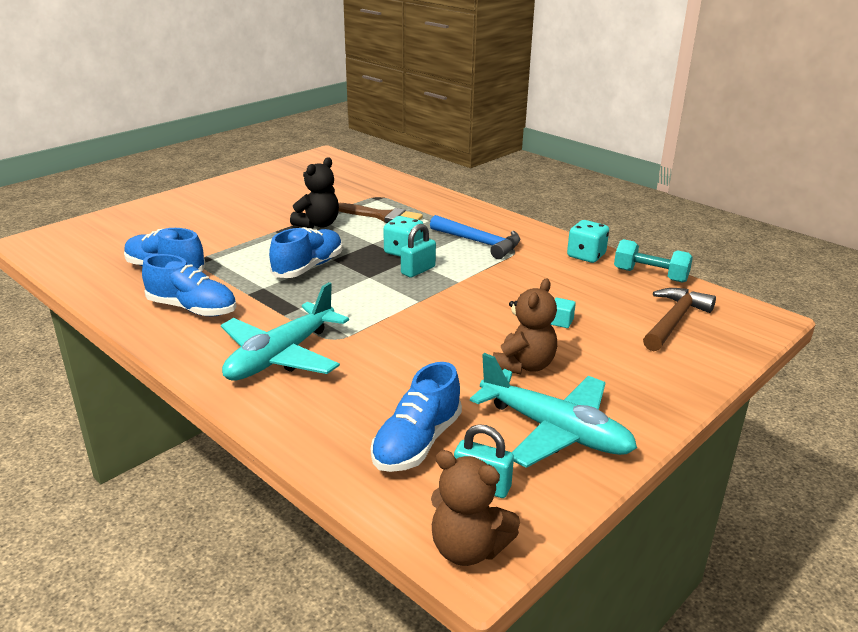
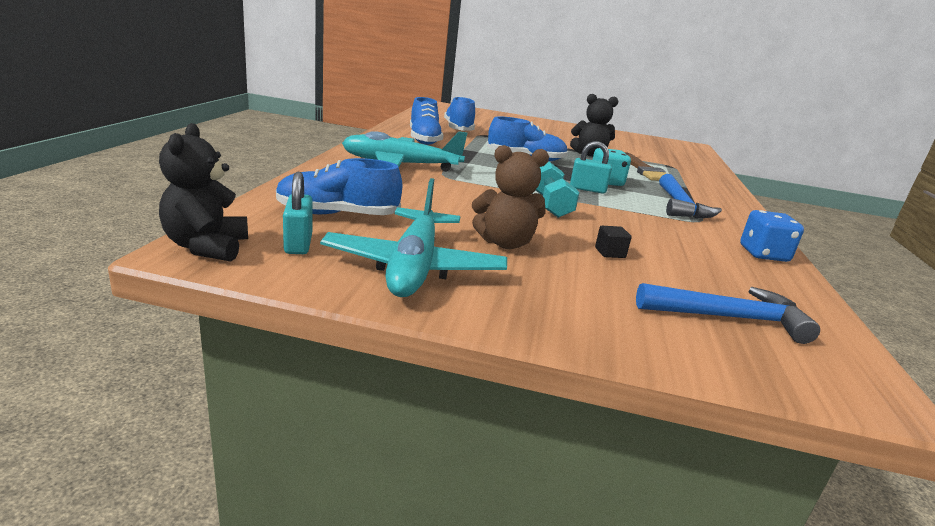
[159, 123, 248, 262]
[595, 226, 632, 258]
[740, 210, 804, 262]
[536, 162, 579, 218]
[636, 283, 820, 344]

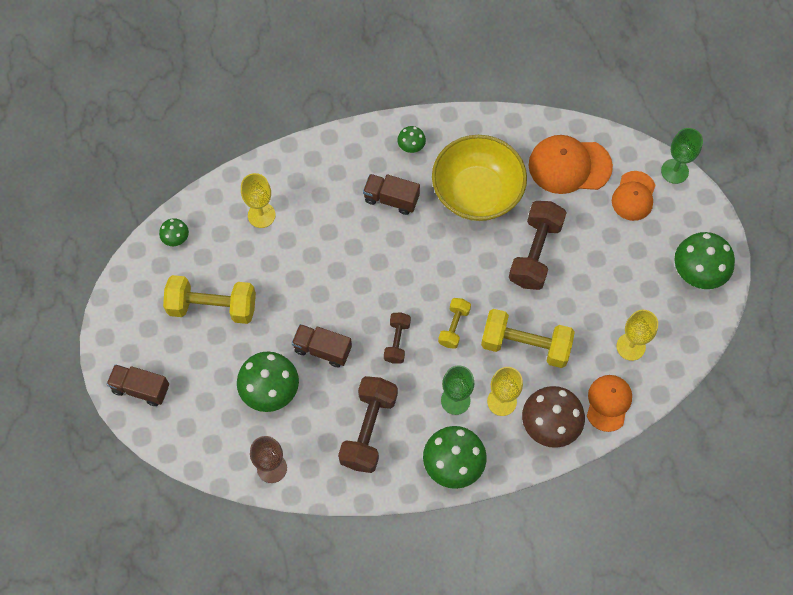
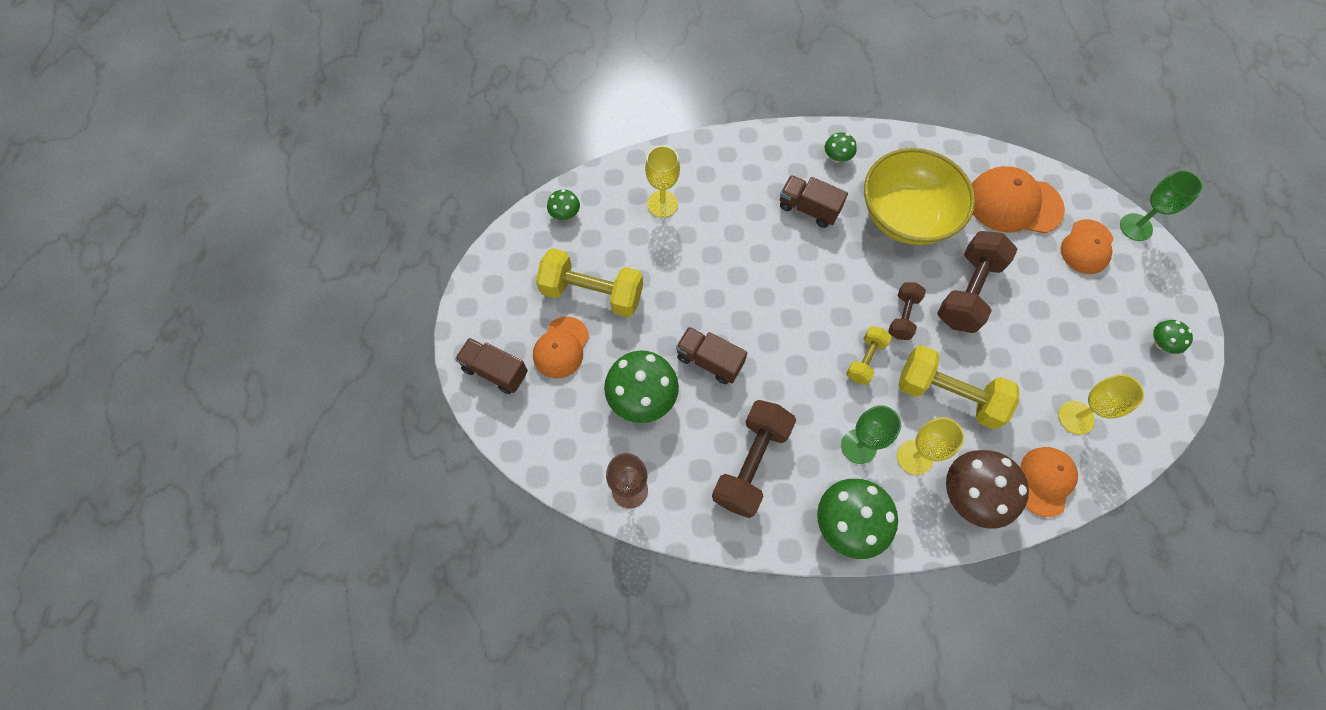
[888, 282, 926, 340]
[1153, 320, 1193, 354]
[533, 317, 589, 378]

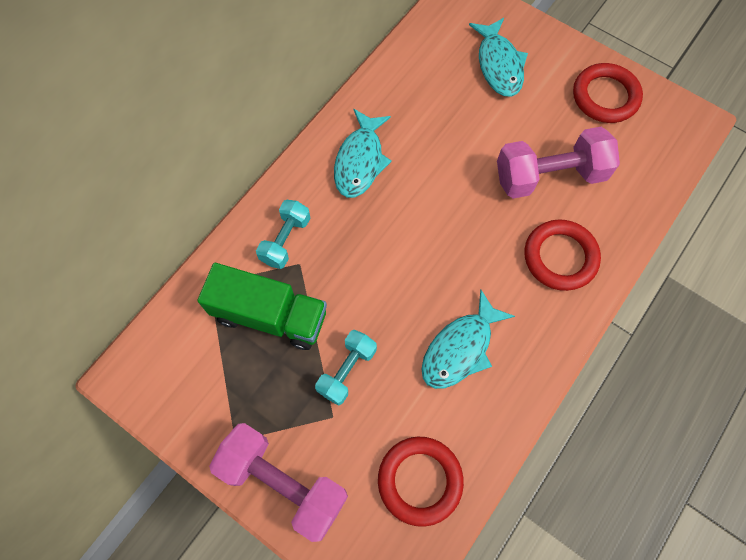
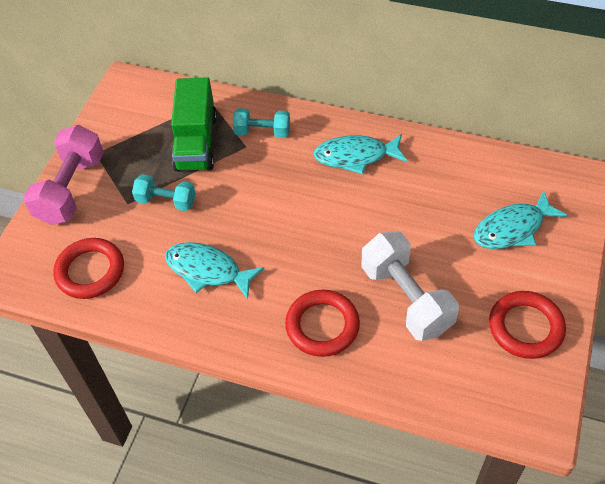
[361, 231, 459, 341]

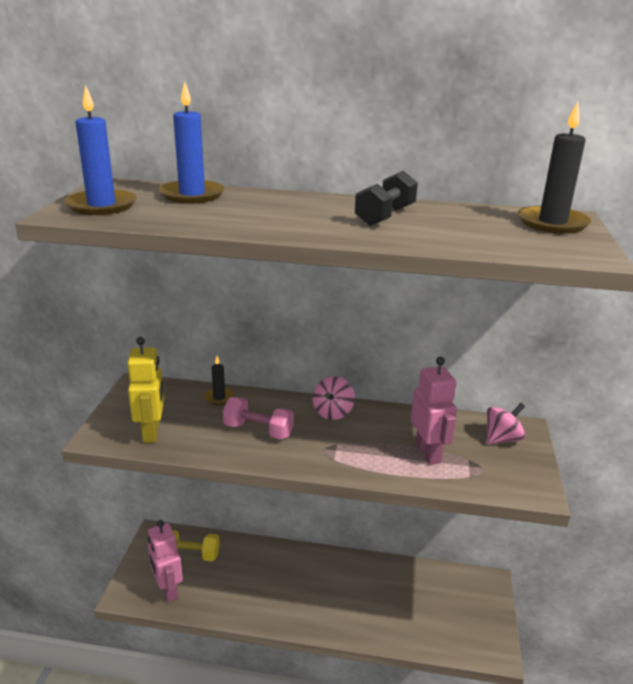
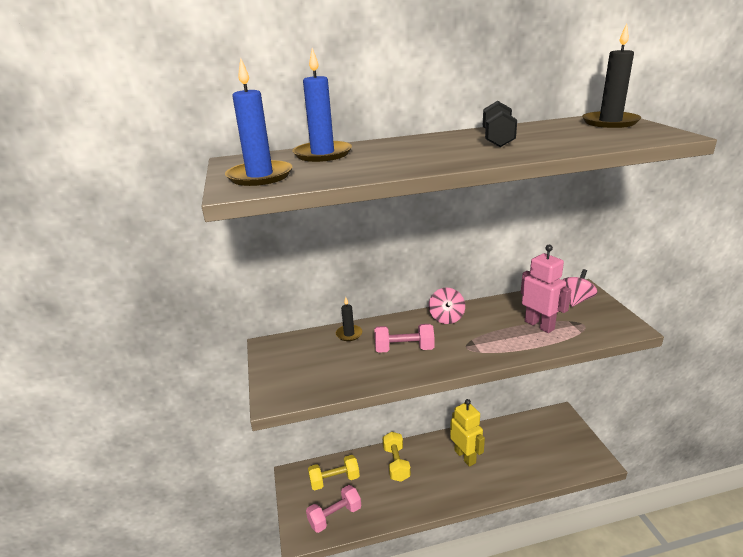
[450, 399, 485, 467]
[306, 485, 361, 533]
[382, 432, 411, 482]

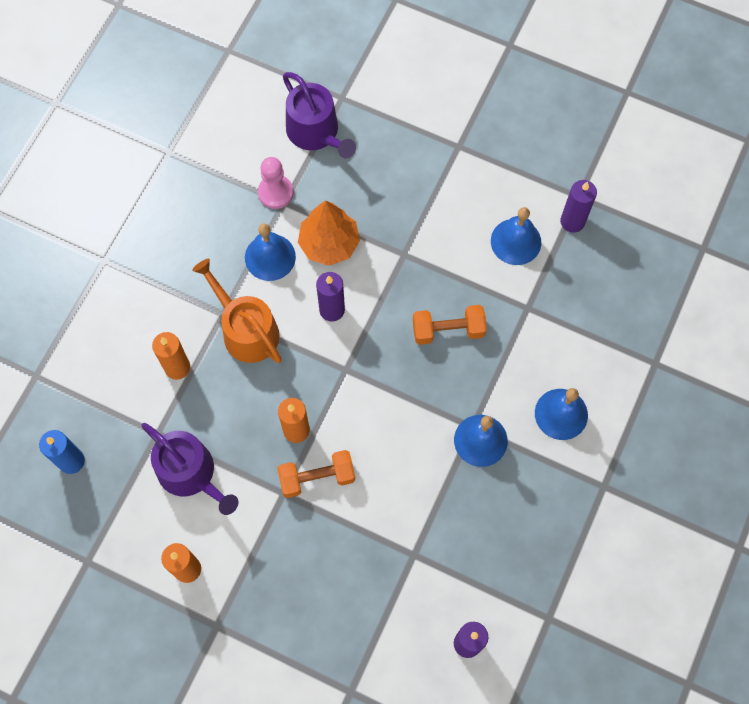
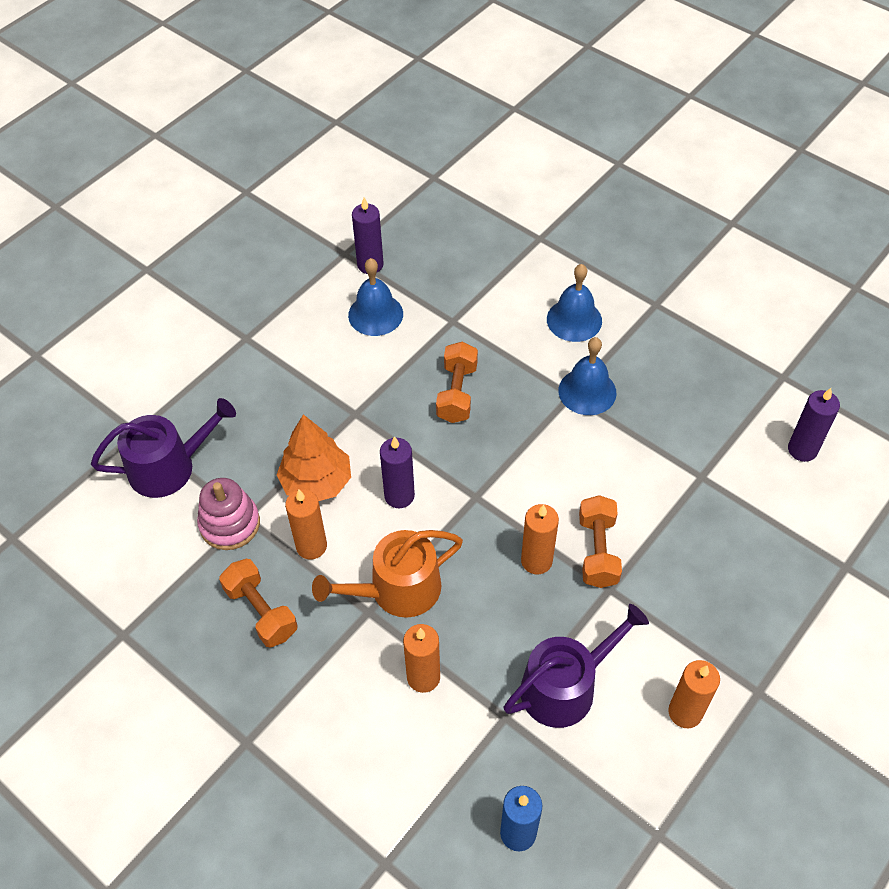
[285, 489, 327, 560]
[197, 478, 260, 550]
[219, 559, 297, 648]

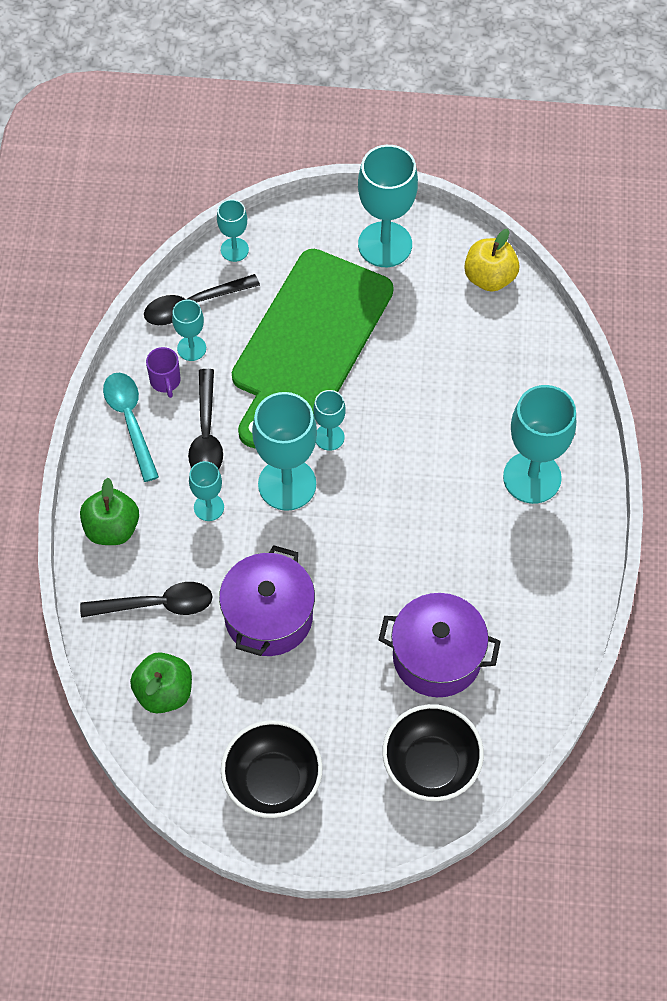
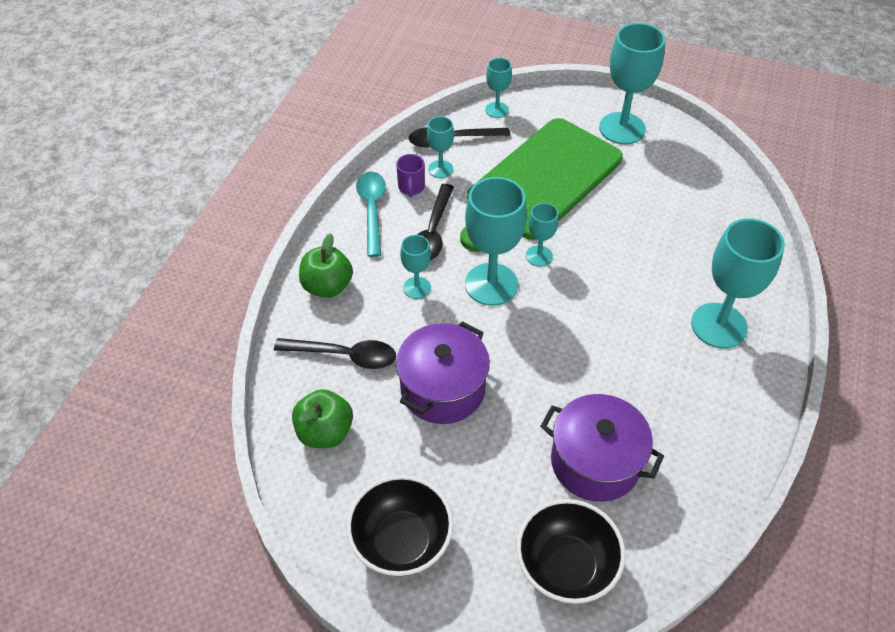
[464, 229, 520, 292] (first image)

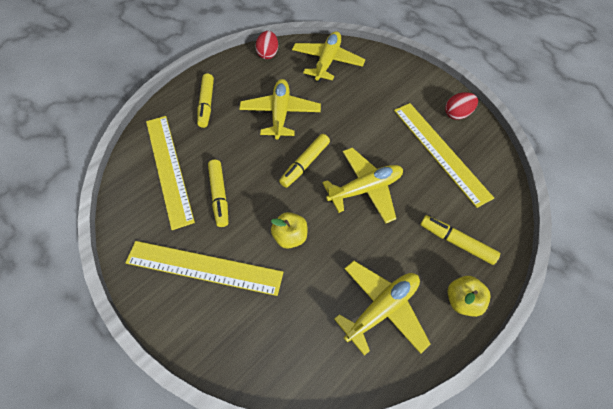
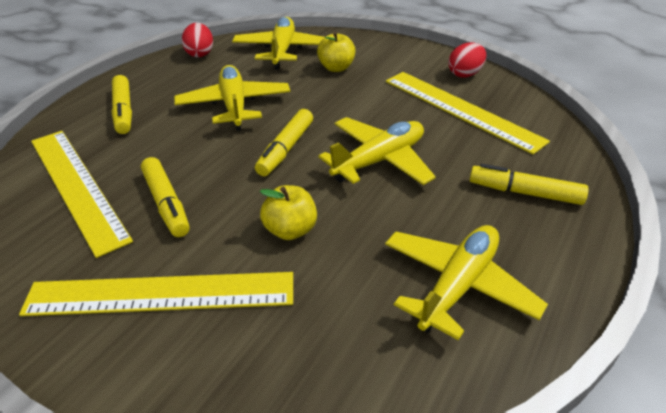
[317, 32, 356, 72]

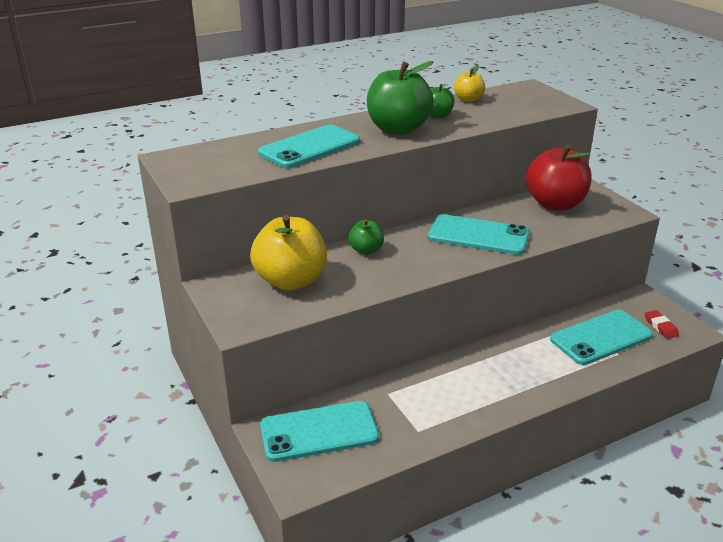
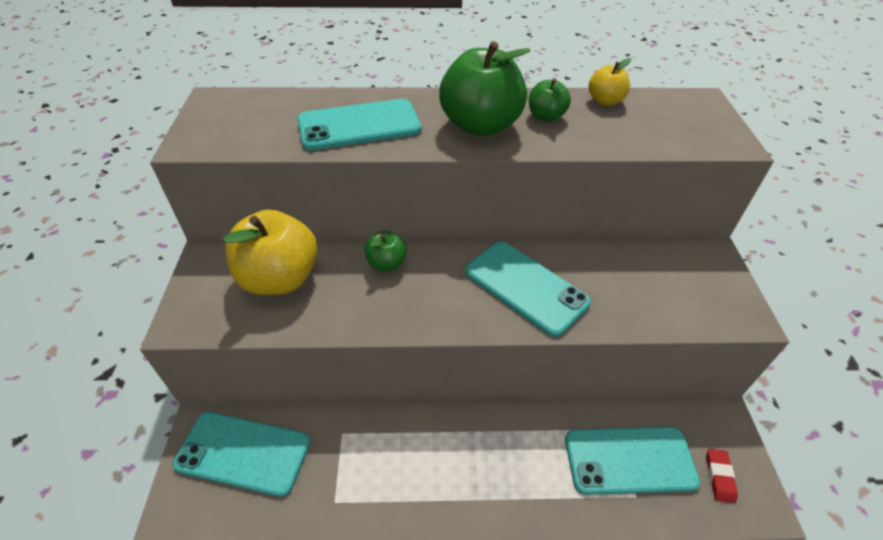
[526, 144, 592, 211] (first image)

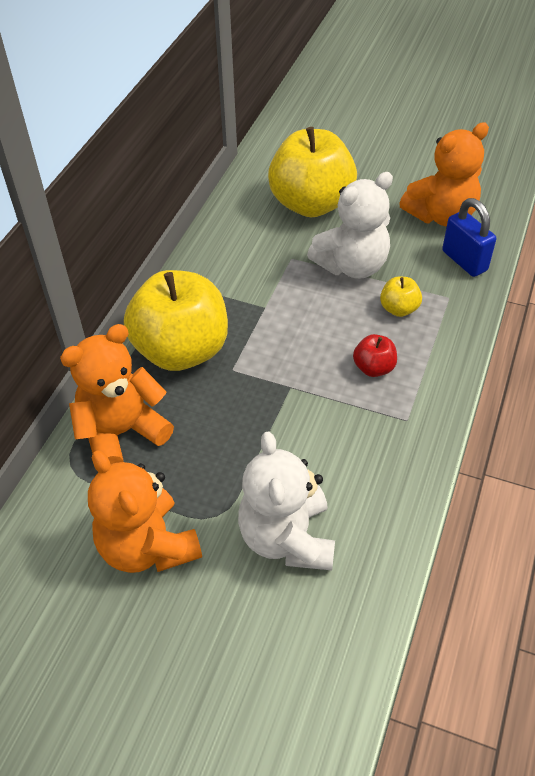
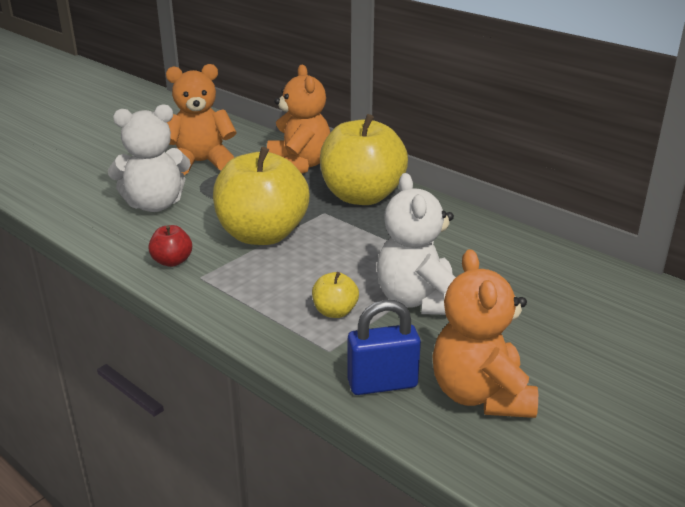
[108, 104, 191, 212]
[213, 147, 309, 245]
[148, 225, 192, 267]

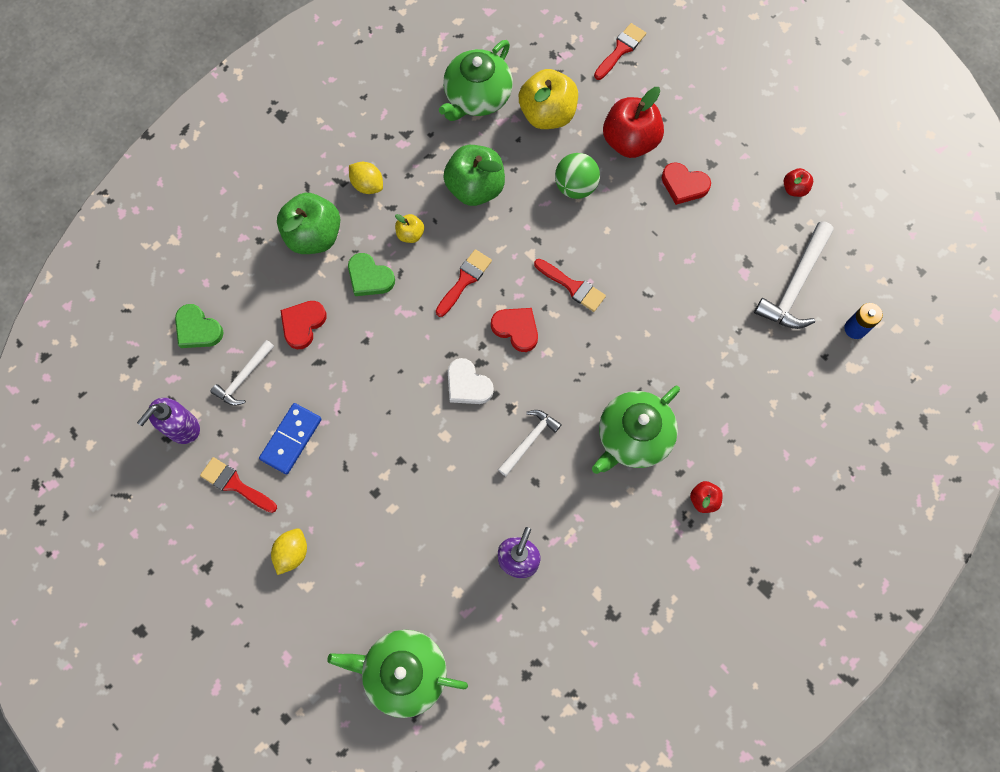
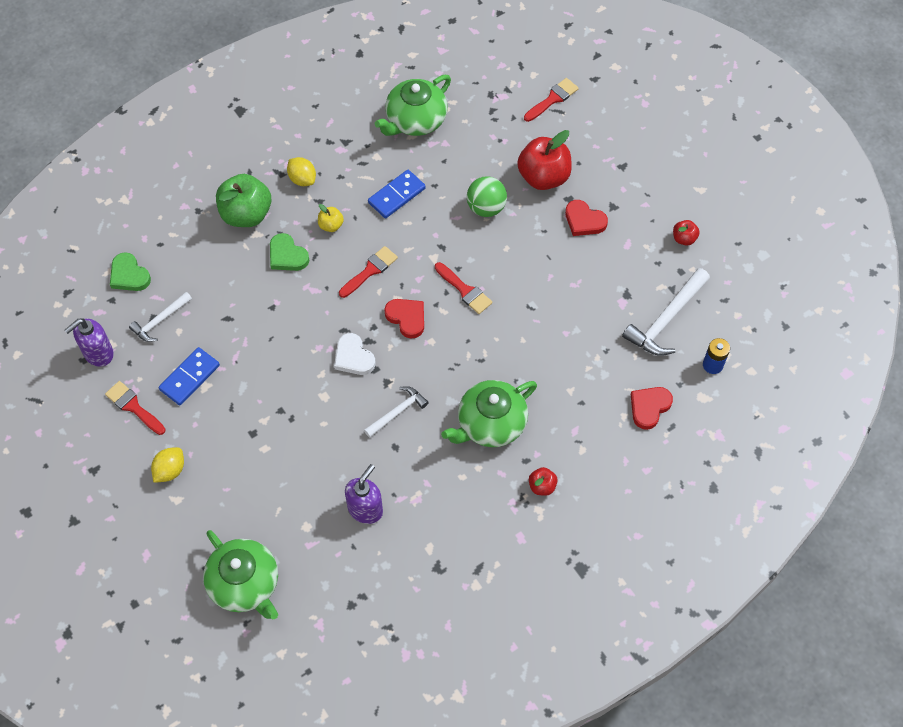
[631, 387, 673, 430]
[203, 530, 278, 619]
[368, 170, 426, 218]
[519, 69, 578, 129] (first image)

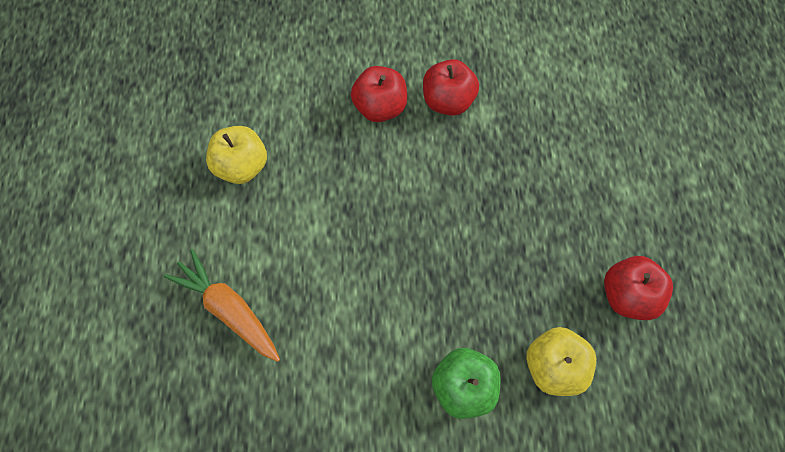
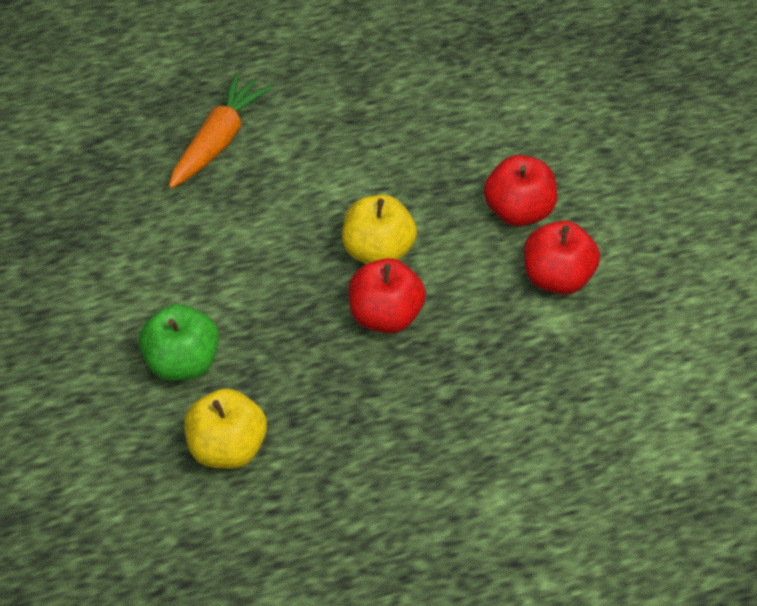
[342, 195, 417, 264]
[349, 258, 426, 333]

